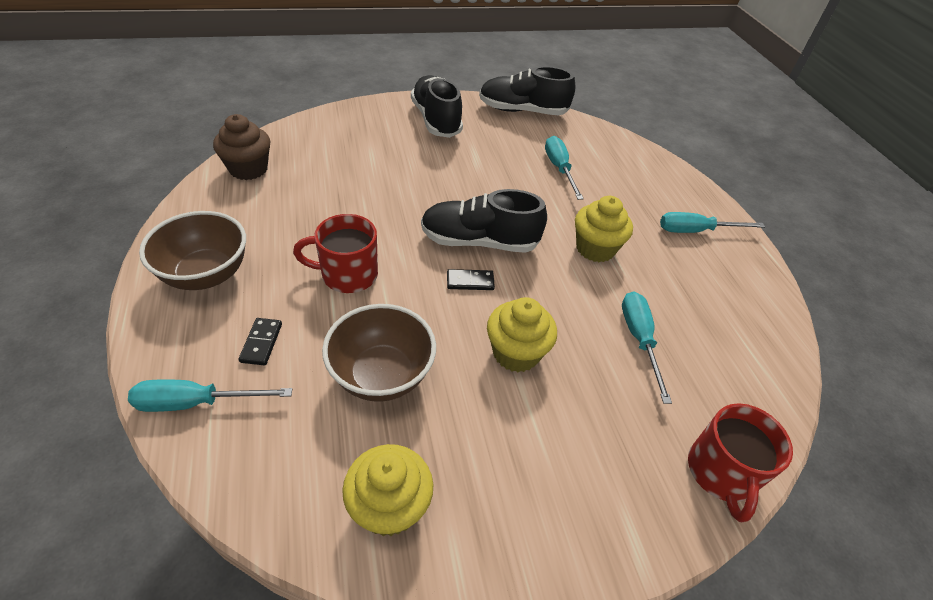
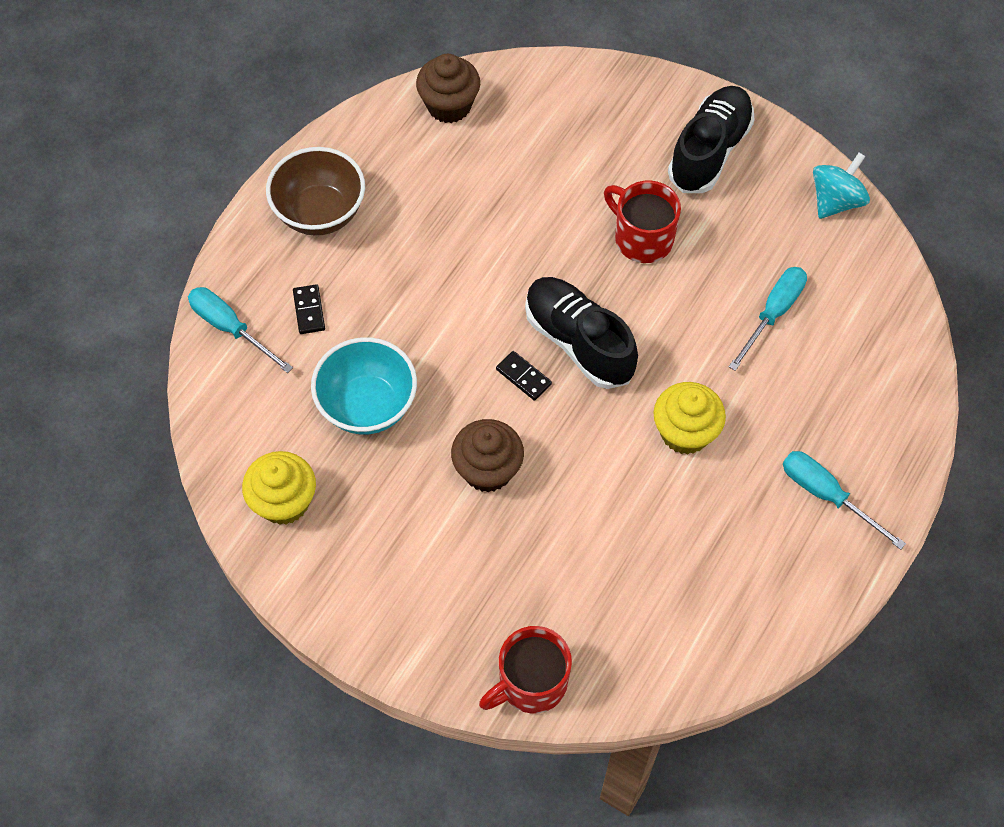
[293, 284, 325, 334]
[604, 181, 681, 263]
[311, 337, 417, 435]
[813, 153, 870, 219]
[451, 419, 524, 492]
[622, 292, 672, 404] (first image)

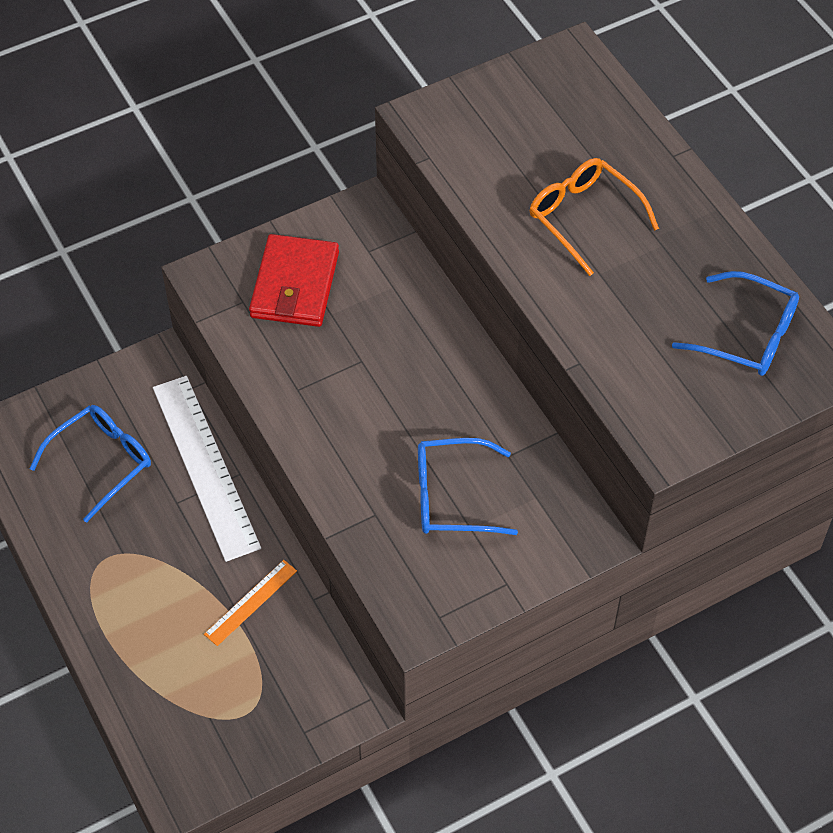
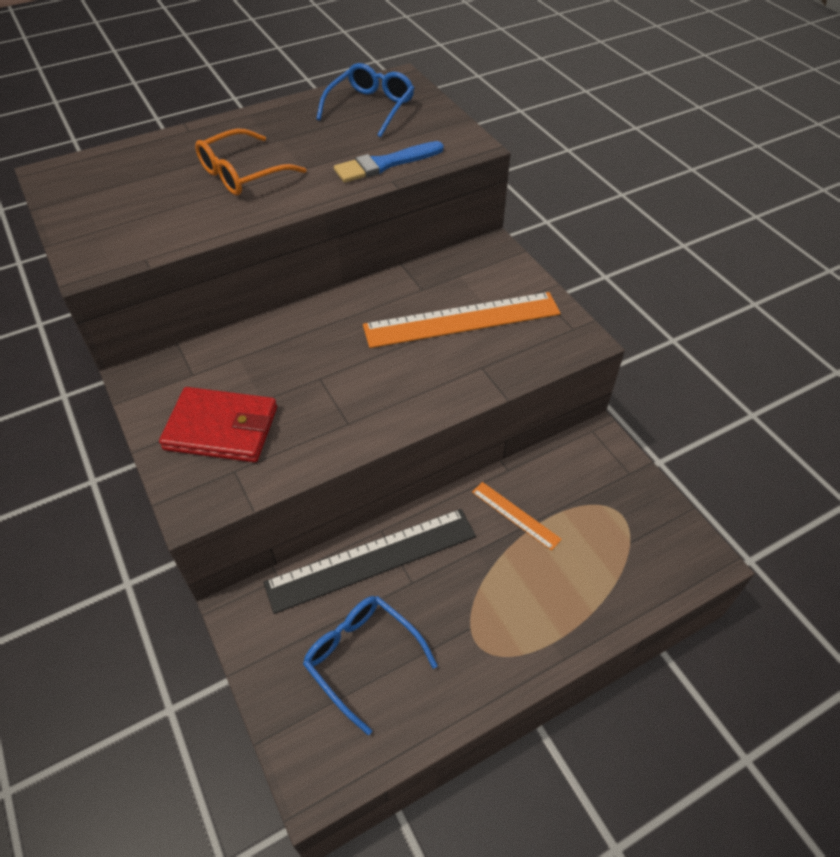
[263, 509, 476, 614]
[363, 292, 561, 348]
[334, 141, 444, 183]

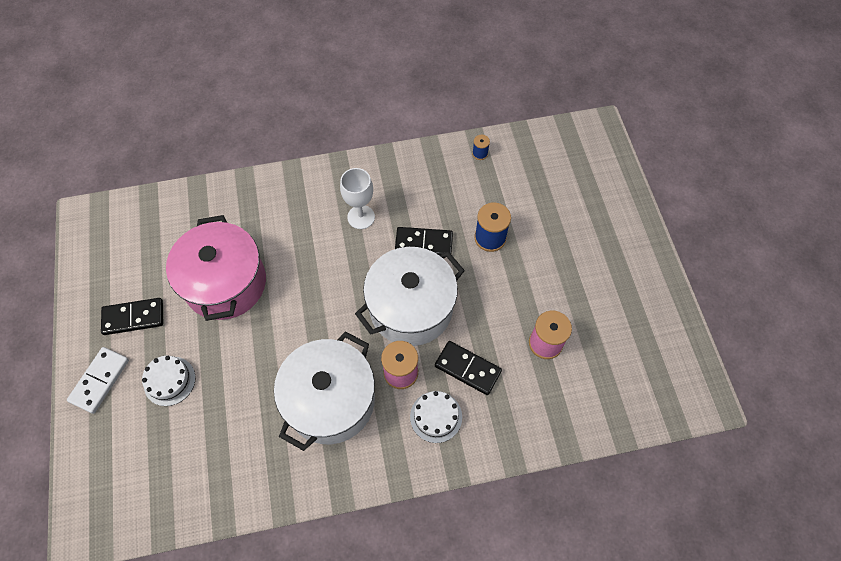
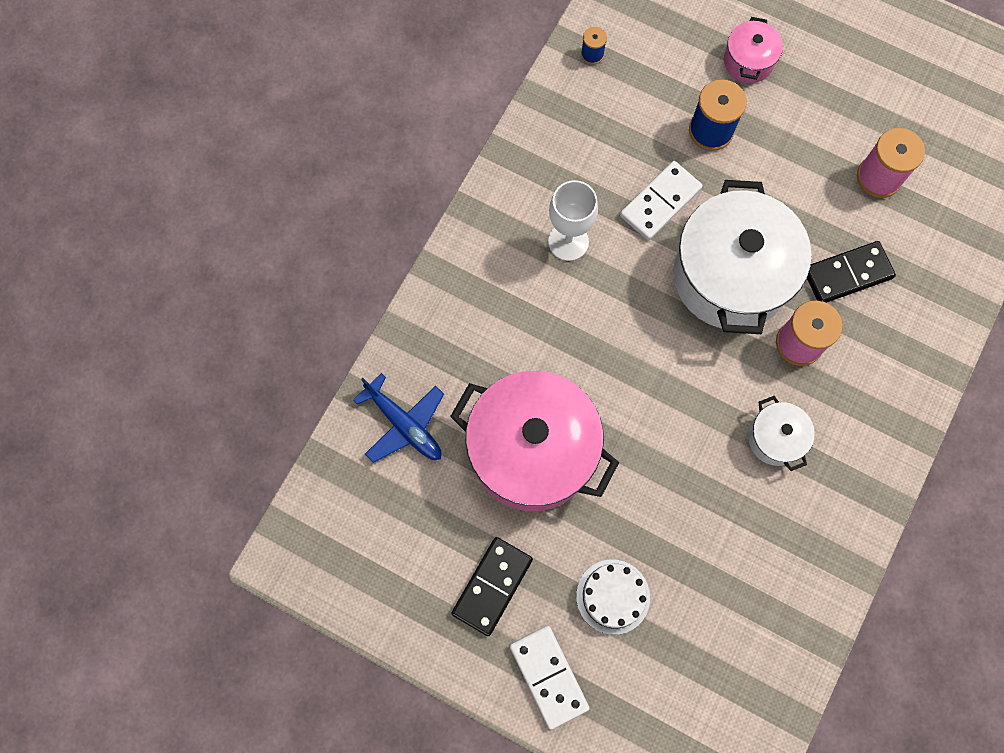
[748, 396, 815, 471]
[620, 161, 703, 241]
[410, 391, 462, 443] (first image)
[353, 373, 444, 463]
[724, 17, 783, 83]

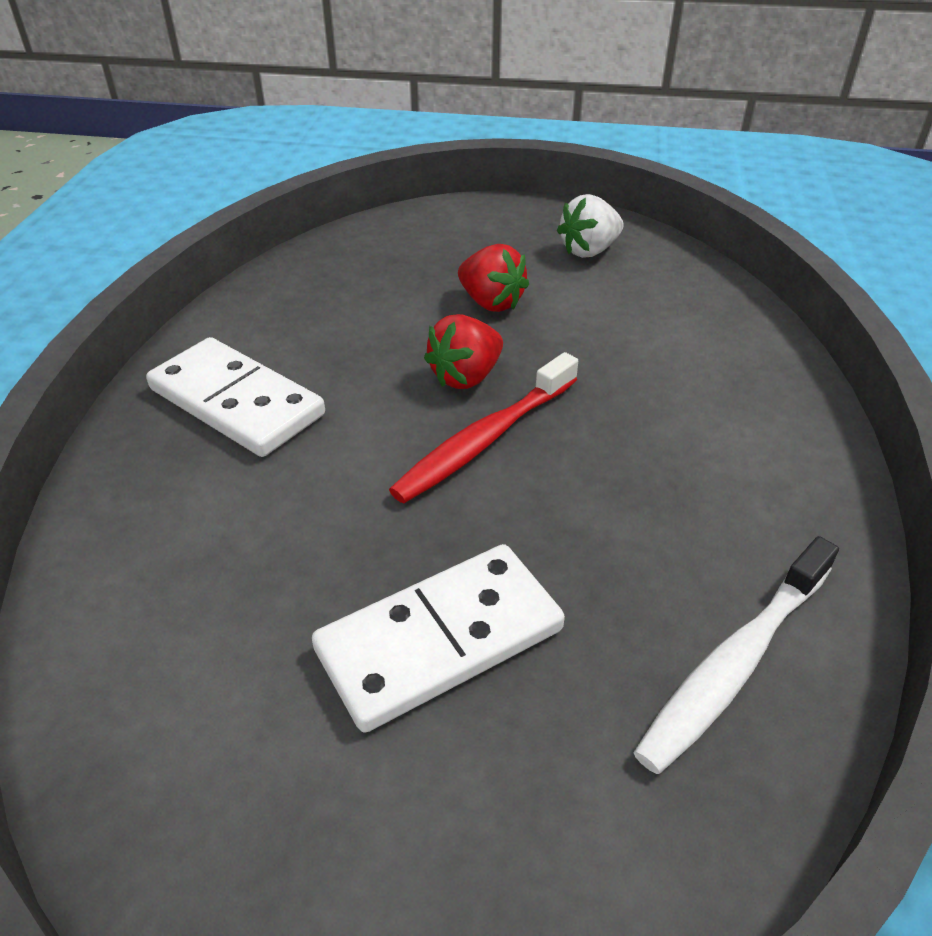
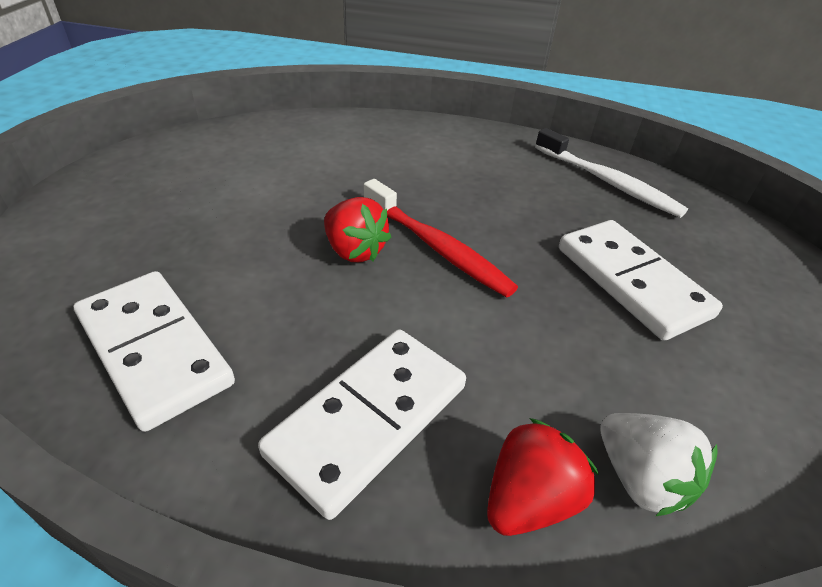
[487, 418, 599, 536]
[600, 413, 718, 516]
[74, 271, 235, 432]

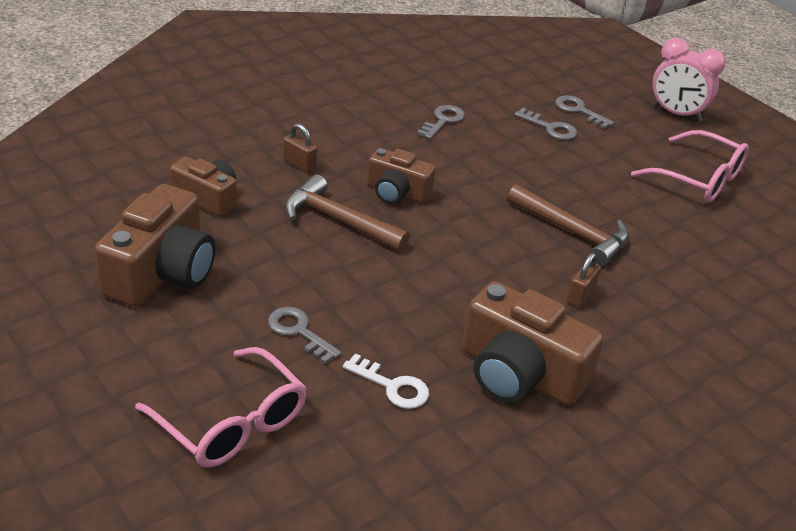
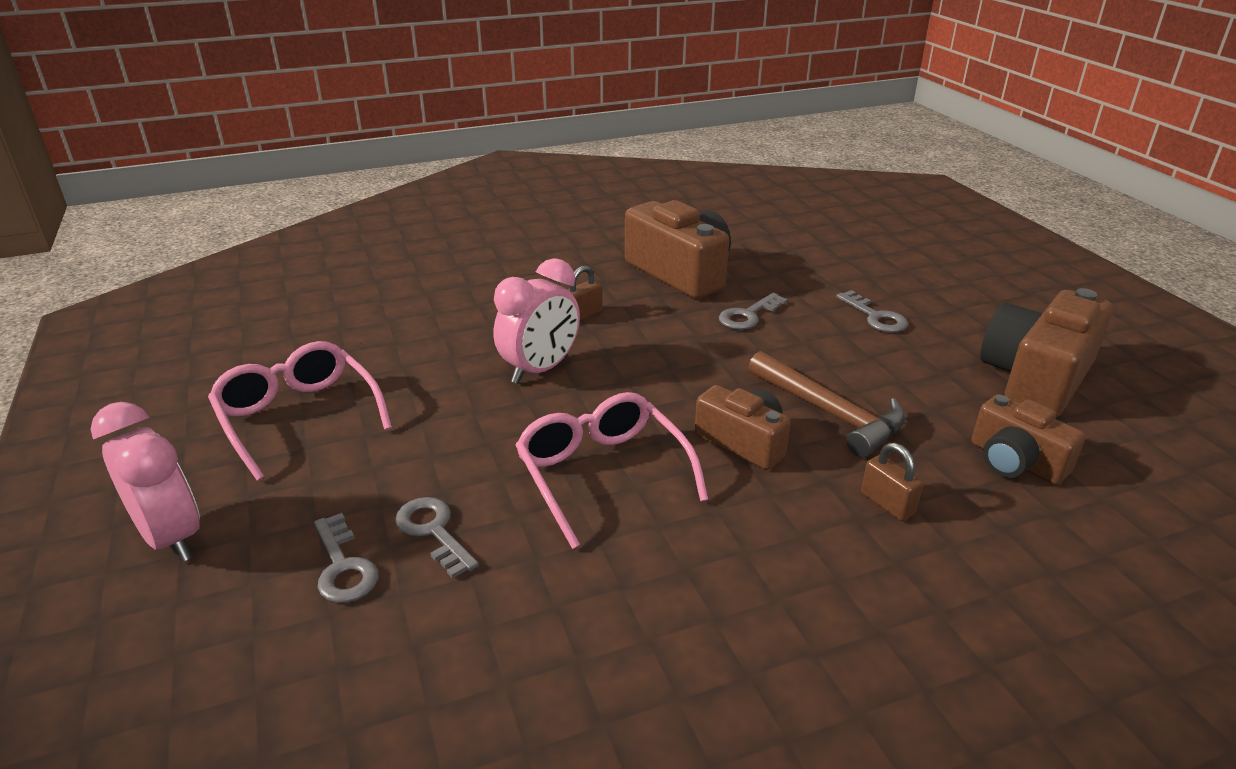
[515, 392, 709, 549]
[343, 353, 429, 409] (first image)
[719, 293, 788, 330]
[493, 258, 580, 384]

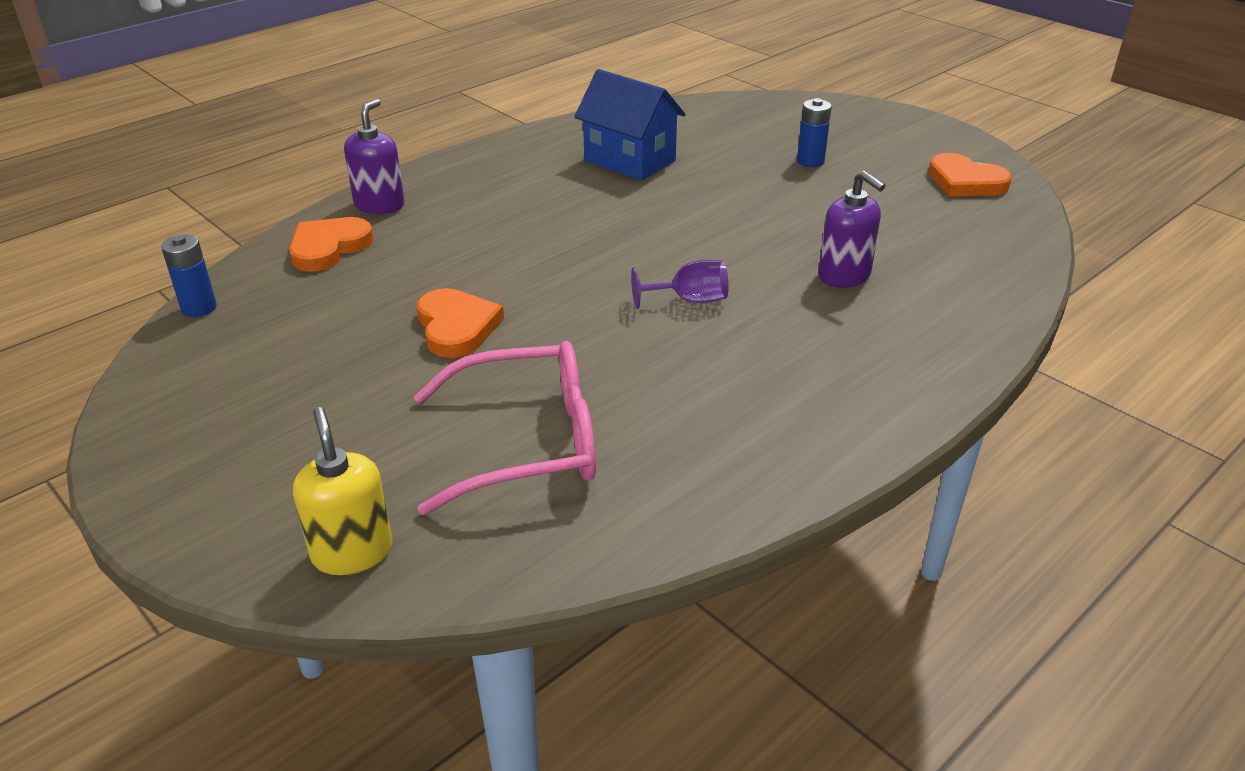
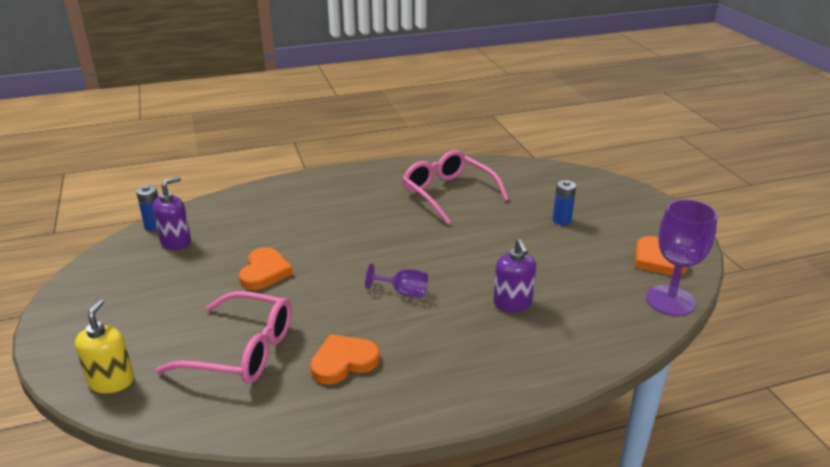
[310, 334, 380, 384]
[152, 176, 191, 250]
[403, 150, 509, 225]
[646, 199, 718, 316]

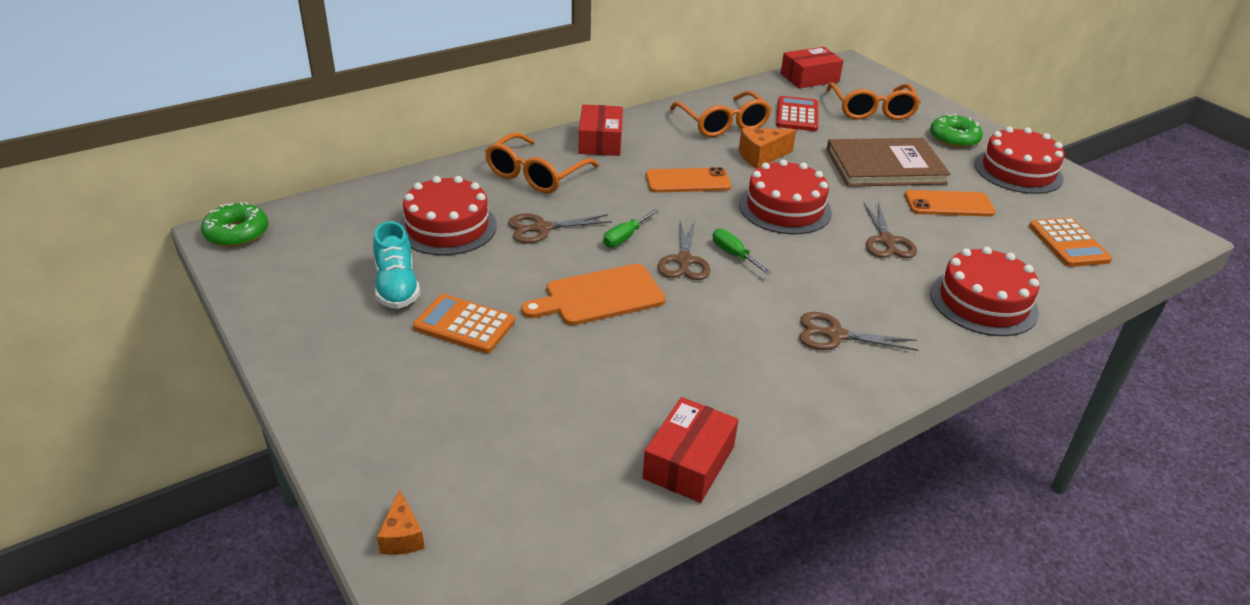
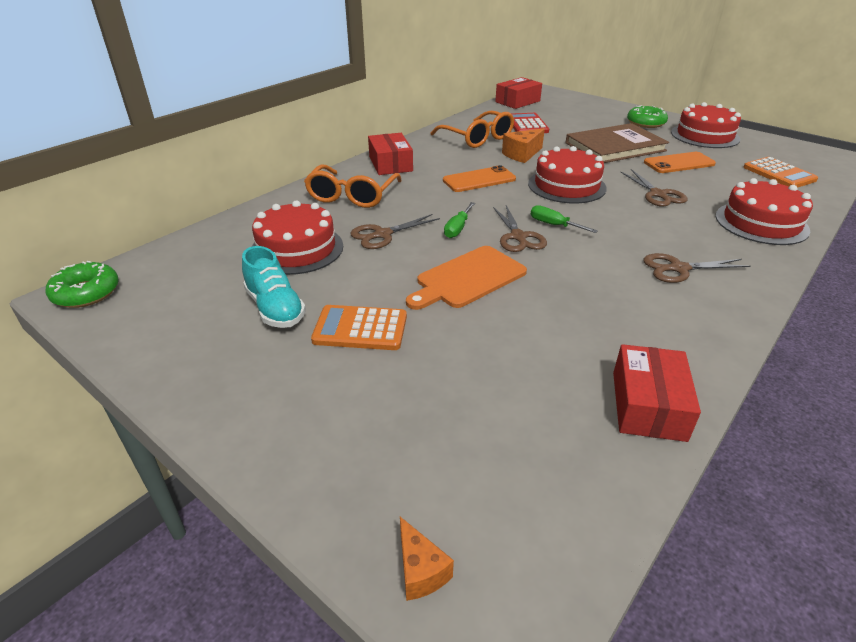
[826, 83, 921, 120] (first image)

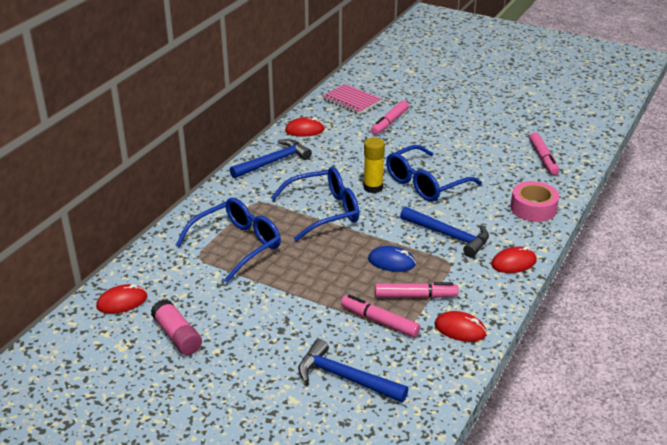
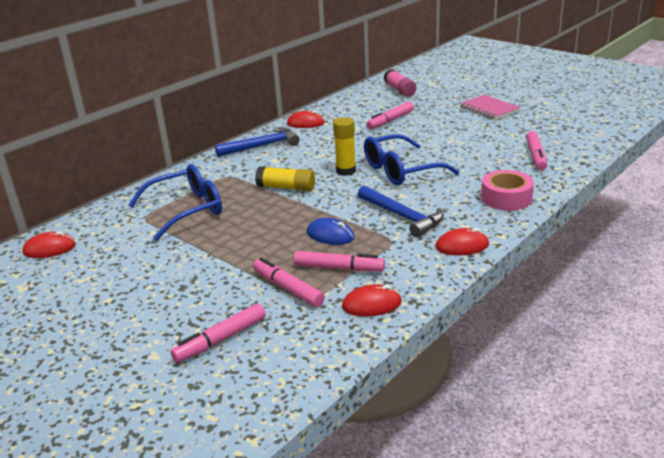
[384, 69, 416, 97]
[255, 166, 315, 191]
[171, 303, 266, 363]
[460, 95, 521, 120]
[342, 285, 402, 317]

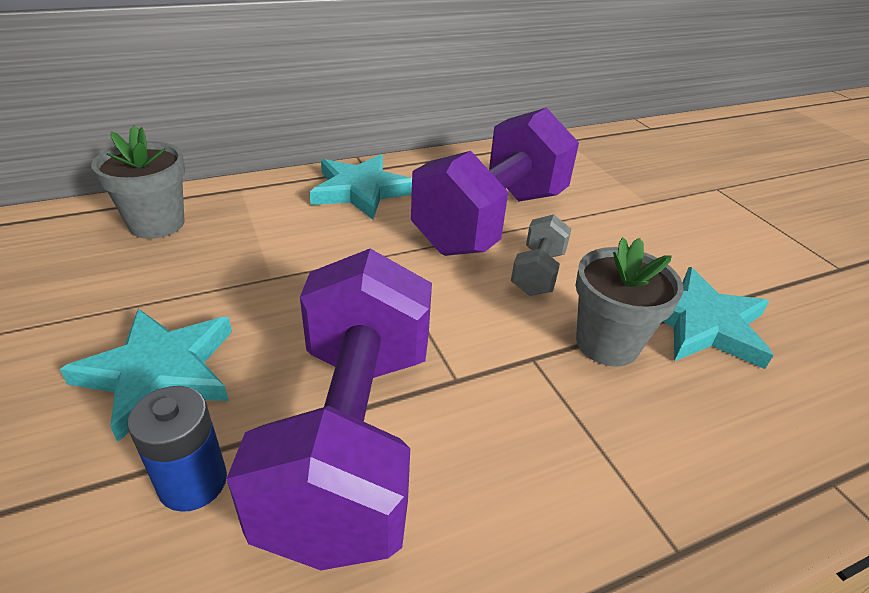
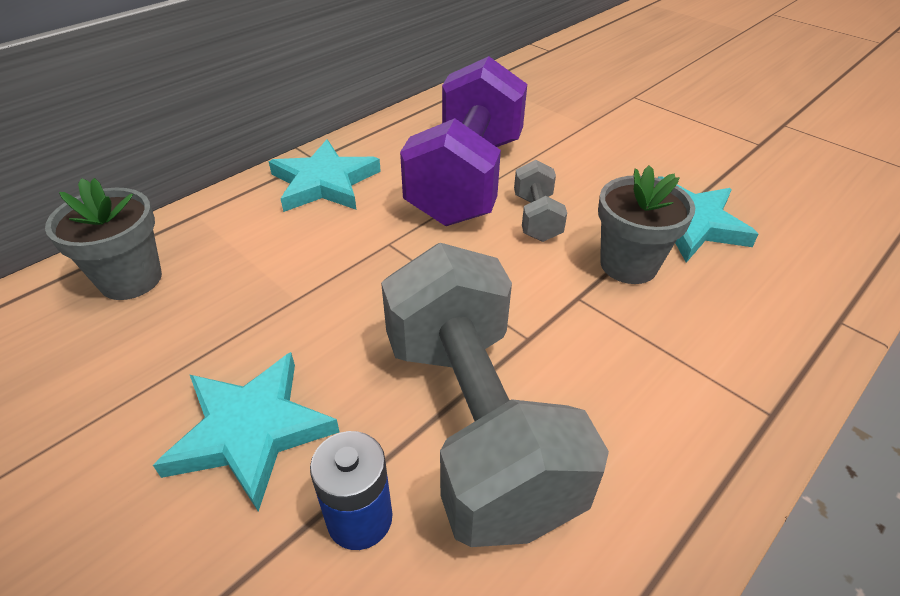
[381, 243, 609, 547]

